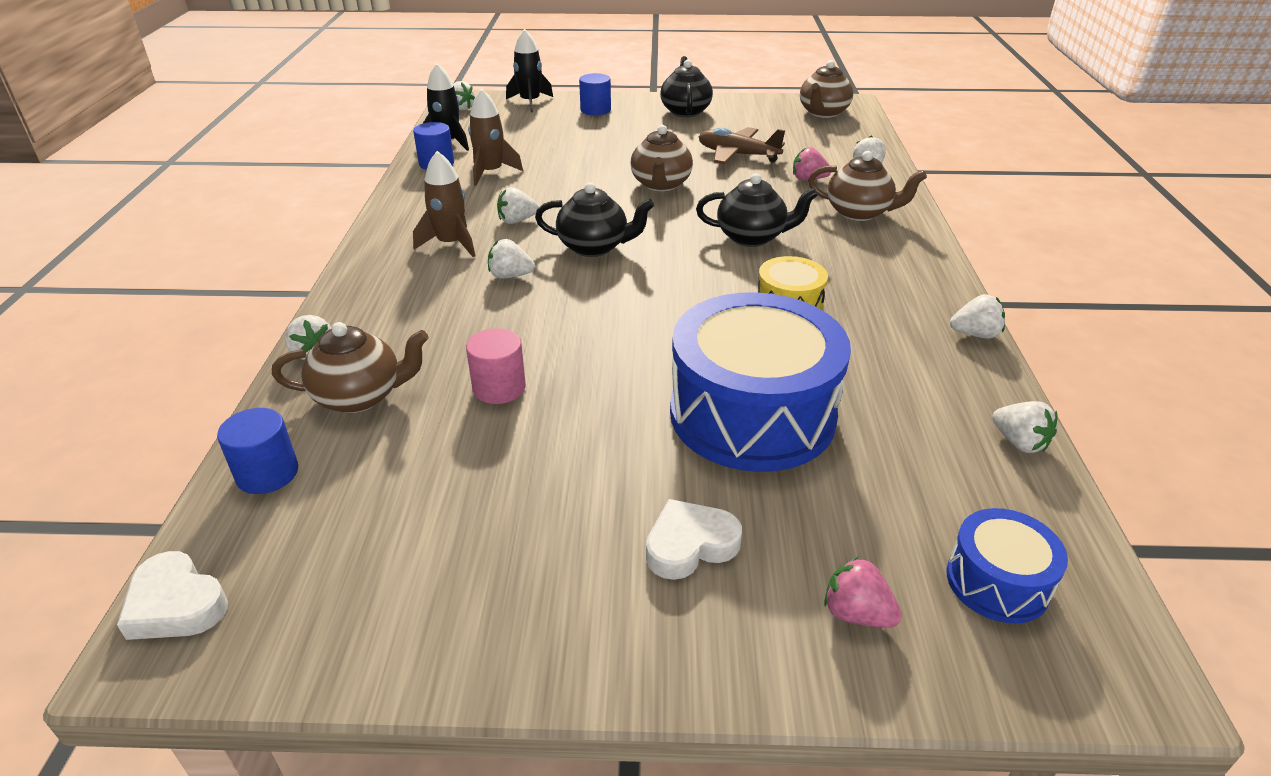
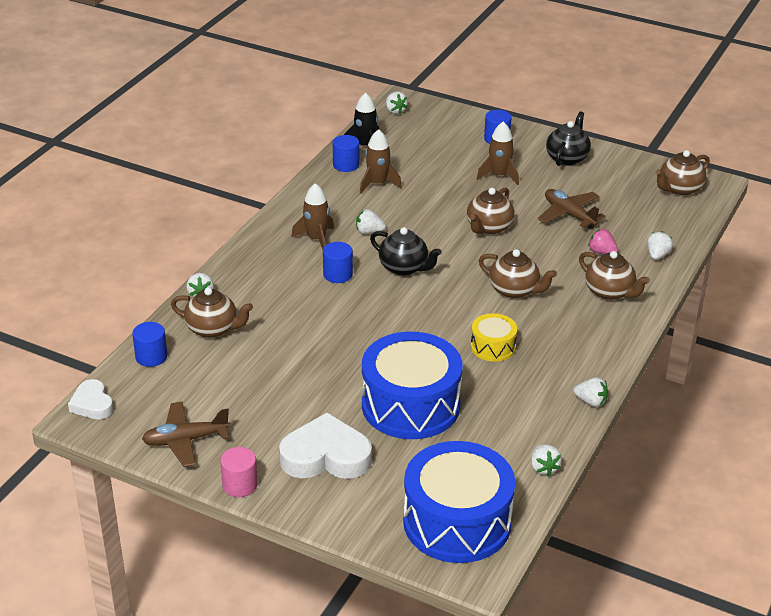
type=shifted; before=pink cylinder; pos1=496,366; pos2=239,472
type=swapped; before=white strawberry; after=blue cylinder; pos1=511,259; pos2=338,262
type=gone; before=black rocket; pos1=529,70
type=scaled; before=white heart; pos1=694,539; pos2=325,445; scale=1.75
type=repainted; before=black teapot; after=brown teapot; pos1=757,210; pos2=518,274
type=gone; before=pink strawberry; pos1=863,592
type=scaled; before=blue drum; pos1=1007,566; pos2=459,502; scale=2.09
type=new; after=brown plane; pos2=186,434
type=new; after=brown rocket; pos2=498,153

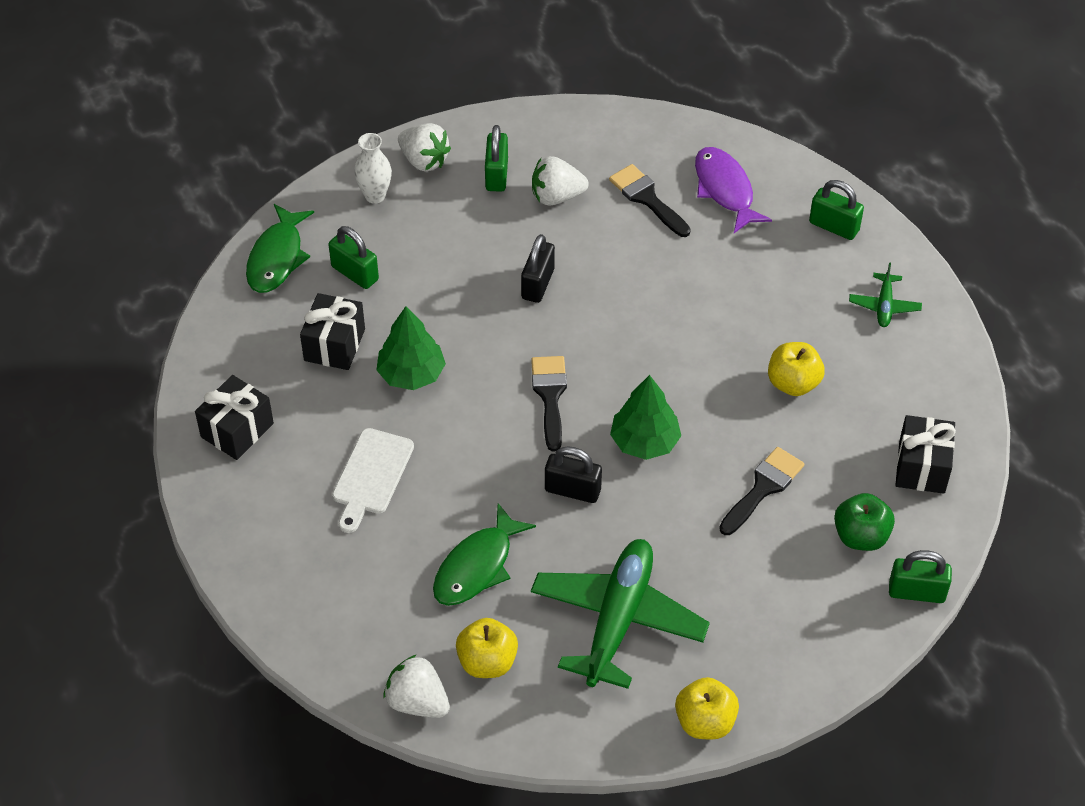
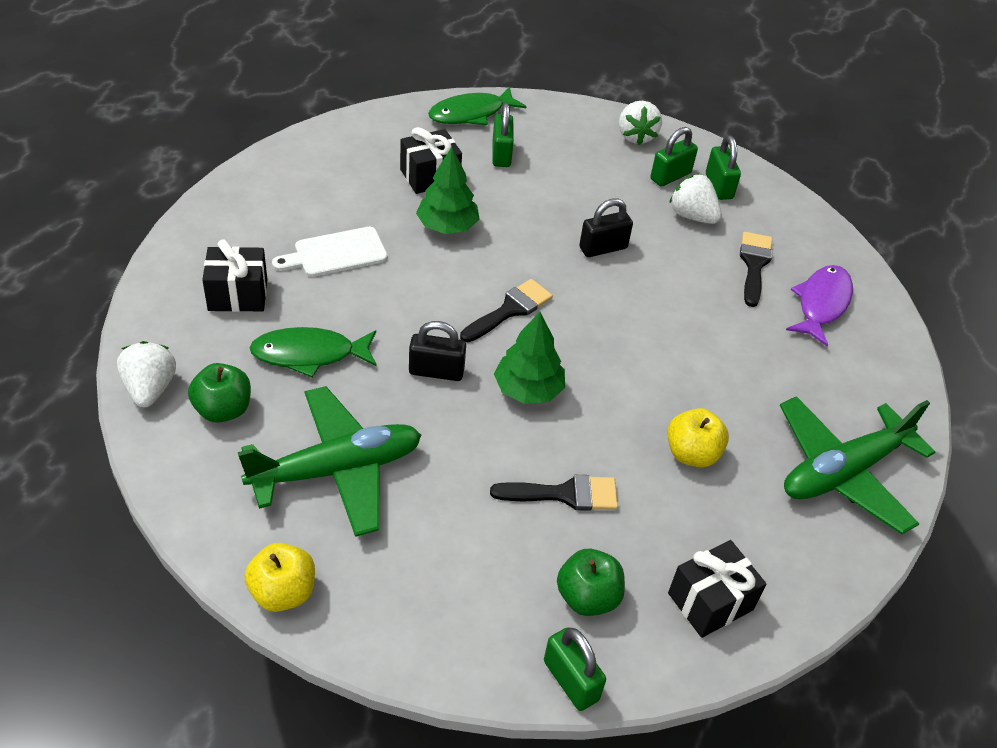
type=shifted; before=black gift; pos1=234,417; pos2=234,275
type=gone; before=white vase; pos1=373,168
type=repainted; before=yellow apple; after=green apple; pos1=487,648; pos2=219,393
type=rotated; before=black padlock; pos1=573,474; pos2=437,351; turn=-60
type=shifted; before=green padlock; pos1=836,210; pos2=723,167
type=scaled; before=green plane; pos1=885,294; pos2=857,465; scale=2.23

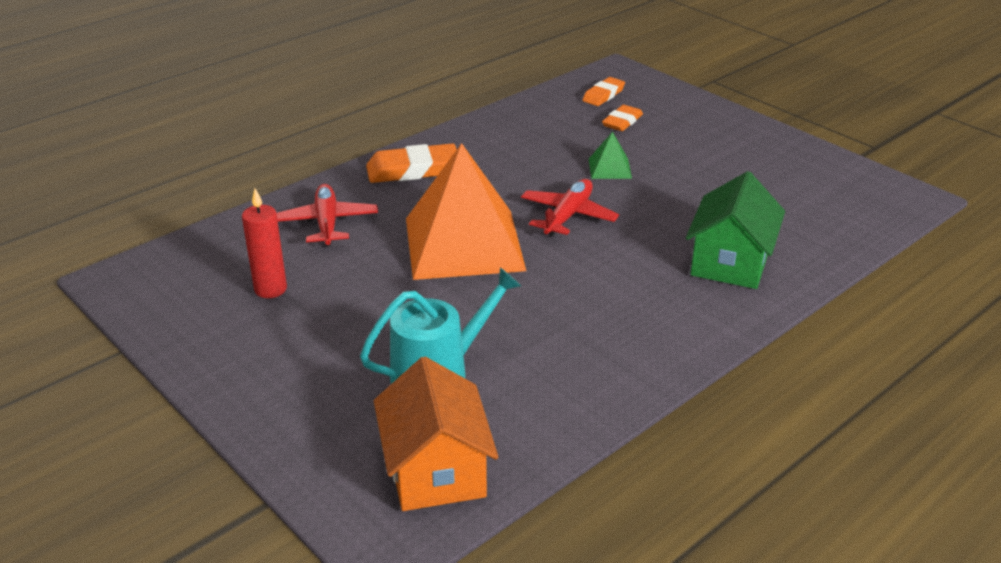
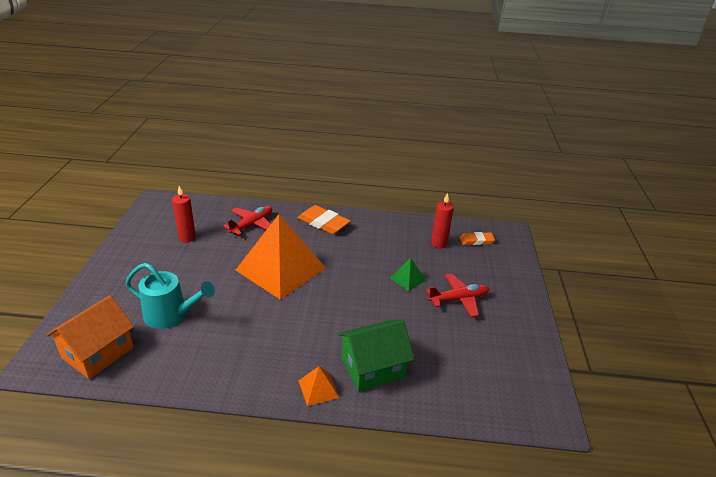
type=shifted; before=red plane; pos1=570,207; pos2=457,295
type=gone; before=orange eraser; pos1=622,118
type=new; after=orange pyramid; pos2=319,386
type=new; after=red candle; pos2=442,220

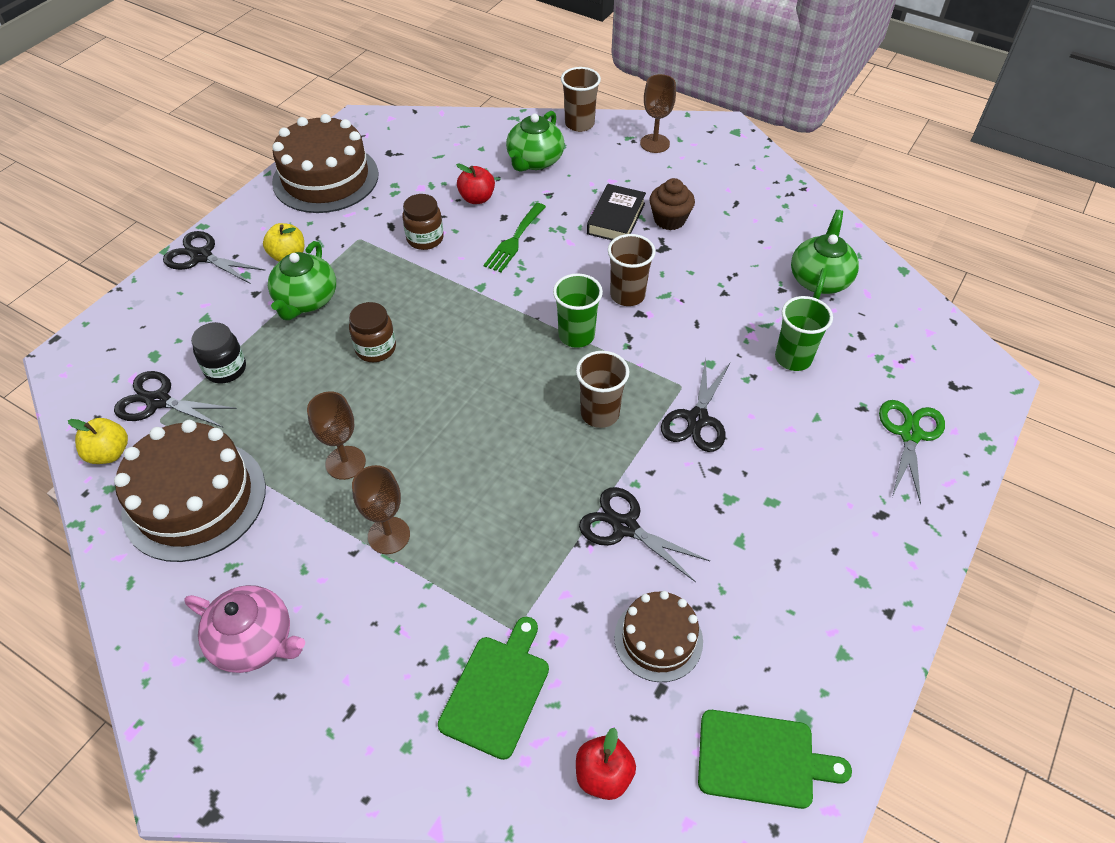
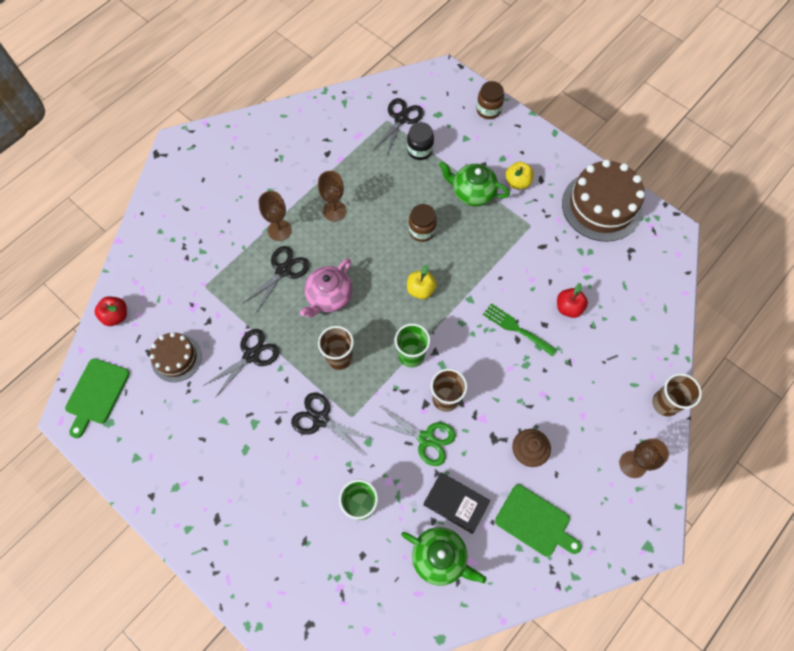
type=shifted; before=yellow apple; pos1=98,441; pos2=422,282
type=gone; before=brown cake; pos1=190,491
type=shifted; before=black scissors; pos1=214,257; pos2=276,279
type=shifted; before=pink teapot; pos1=245,629; pos2=326,287
type=shifted; before=brown jar; pos1=423,222; pos2=490,100
type=shifted; before=green cutting board; pos1=493,688; pos2=538,520
type=gone; before=green teapot; pos1=535,141
type=shifted; before=black book; pos1=616,212; pos2=456,503
type=shifted; before=green scissors; pos1=912,452; pos2=414,436

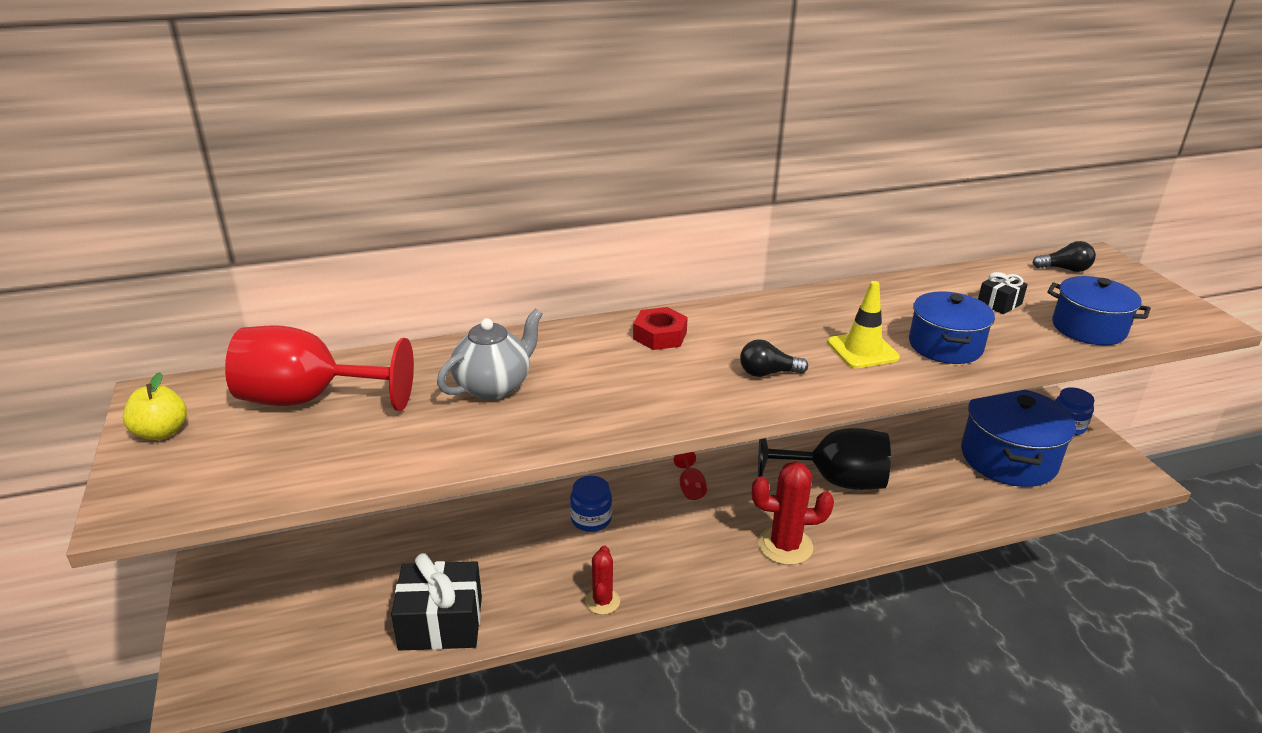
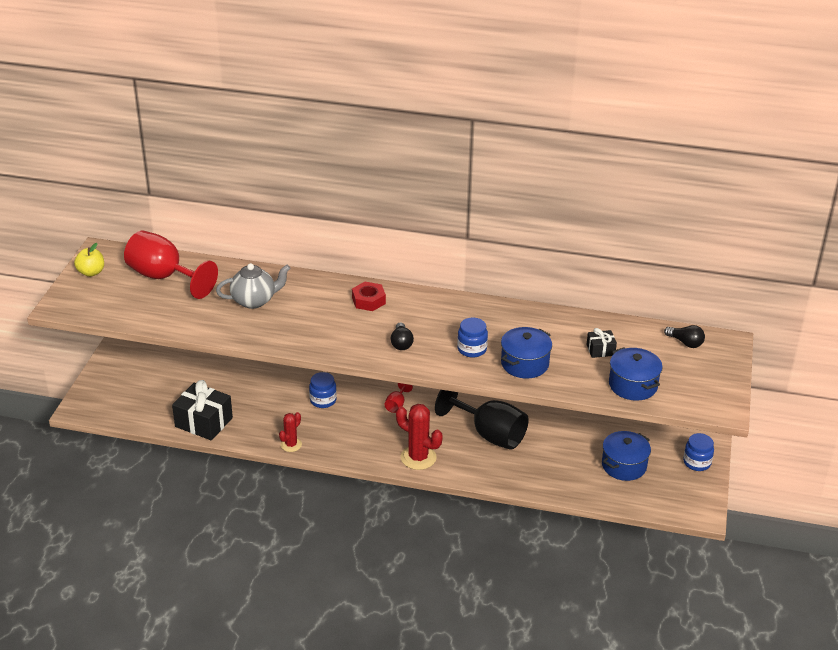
type=rotated; before=black light bulb; pos1=774,358; pos2=402,336; turn=-120
type=swapped; before=yellow traffic cone; after=blue jar; pos1=864,324; pos2=472,337
type=scaled; before=blue pot; pos1=1018,438; pos2=626,456; scale=0.64

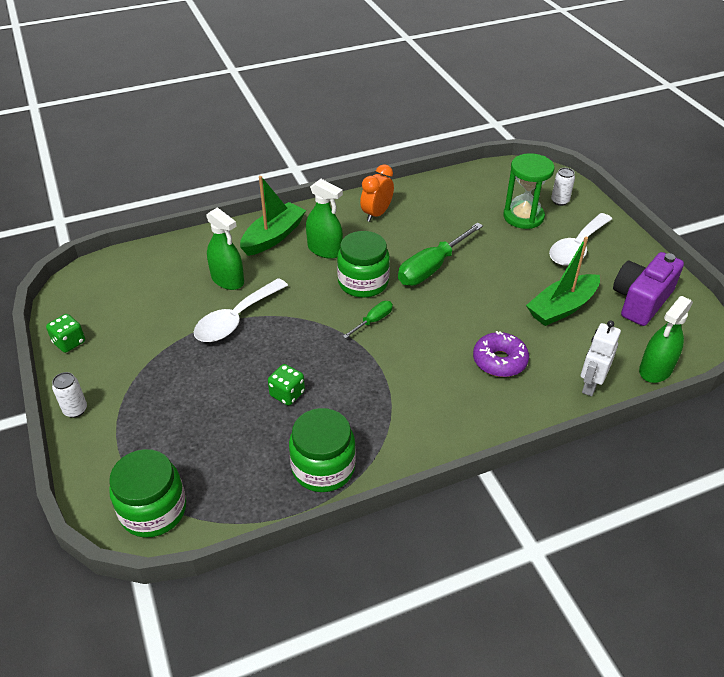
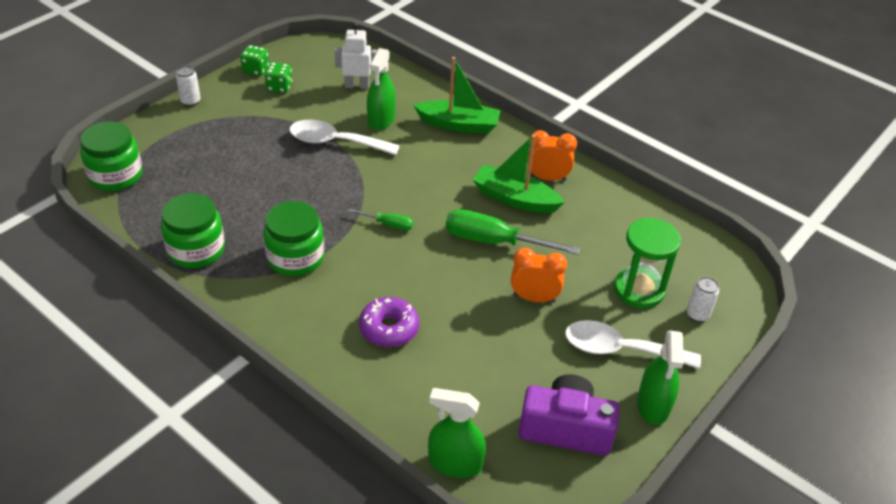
type=shifted; before=green dice; pos1=286,385; pos2=278,77
type=shifted; before=green spray bottle; pos1=324,219; pos2=660,377
type=shifted; before=green jar; pos1=363,264; pos2=293,238
type=shifted; before=green boat; pos1=563,281; pos2=519,173
type=shifted; before=white robot; pos1=601,358; pos2=356,56
type=new; after=orange clock; pos2=539,275

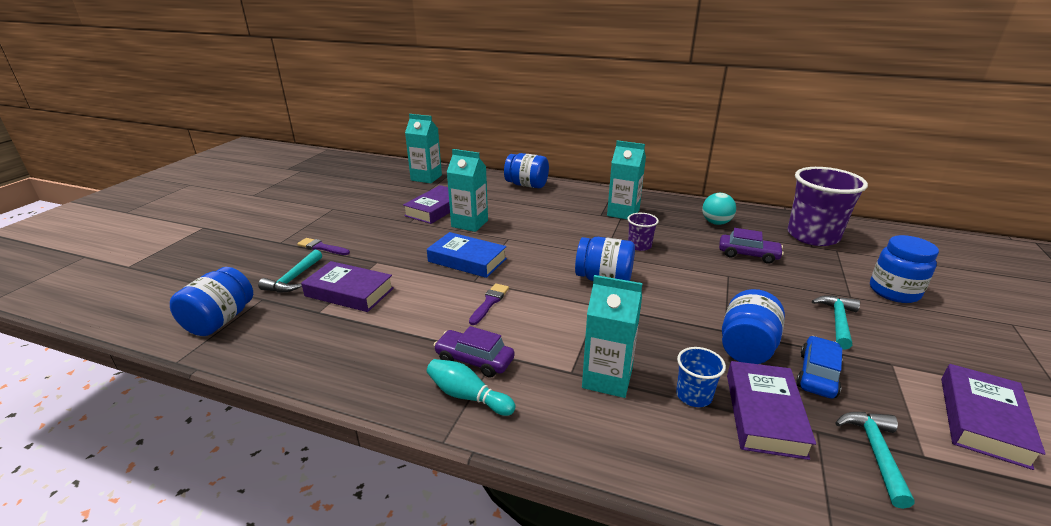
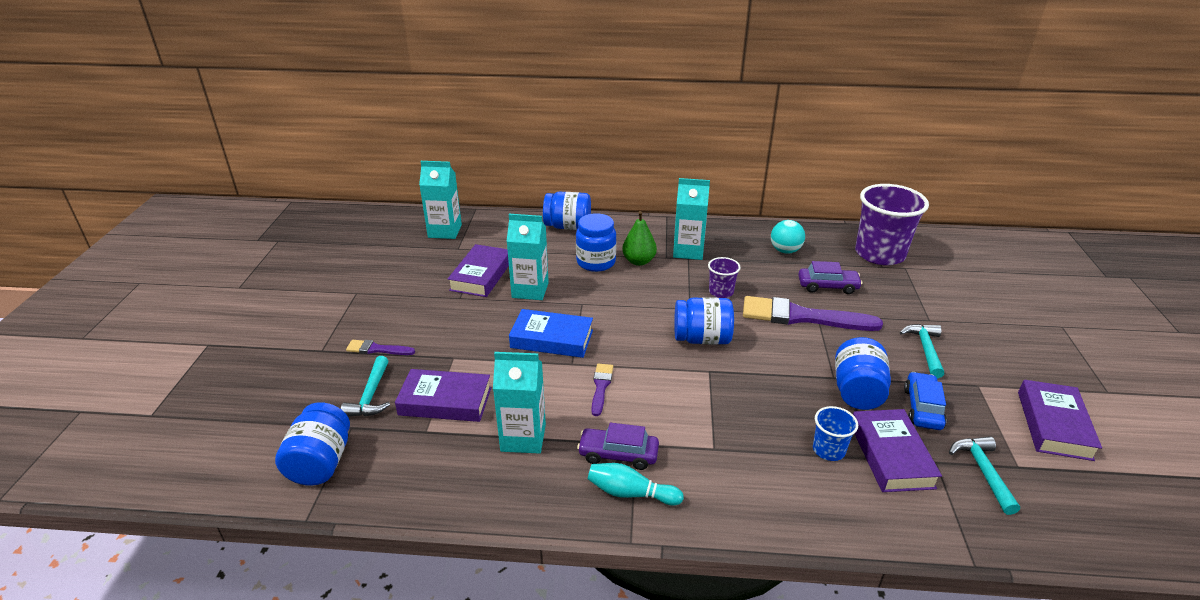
type=shifted; before=turquoise carton; pos1=612,336; pos2=519,403
type=shifted; before=blue jar; pos1=904,269; pos2=596,242
type=new; after=green pear; pos2=639,238
type=new; after=purple brush; pos2=813,313

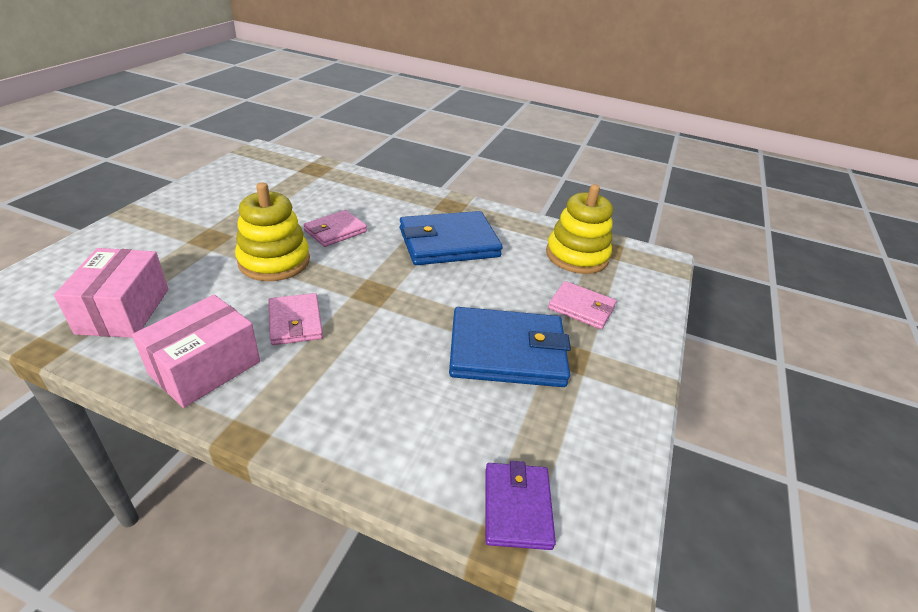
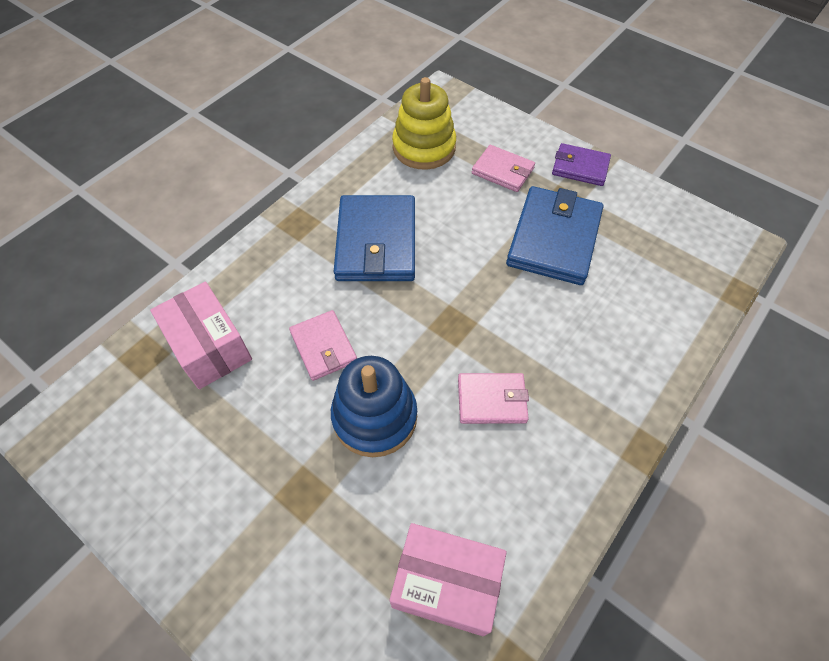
type=shifted; before=pink box; pos1=196,351; pos2=201,335
type=repainted; before=yellow stacking toy; after=blue stacking toy; pos1=272,232; pos2=374,406
type=shifted; before=purple wallet; pos1=520,505; pos2=581,164
type=rotated; before=pink wallet; pos1=582,305; pos2=503,168; turn=75

